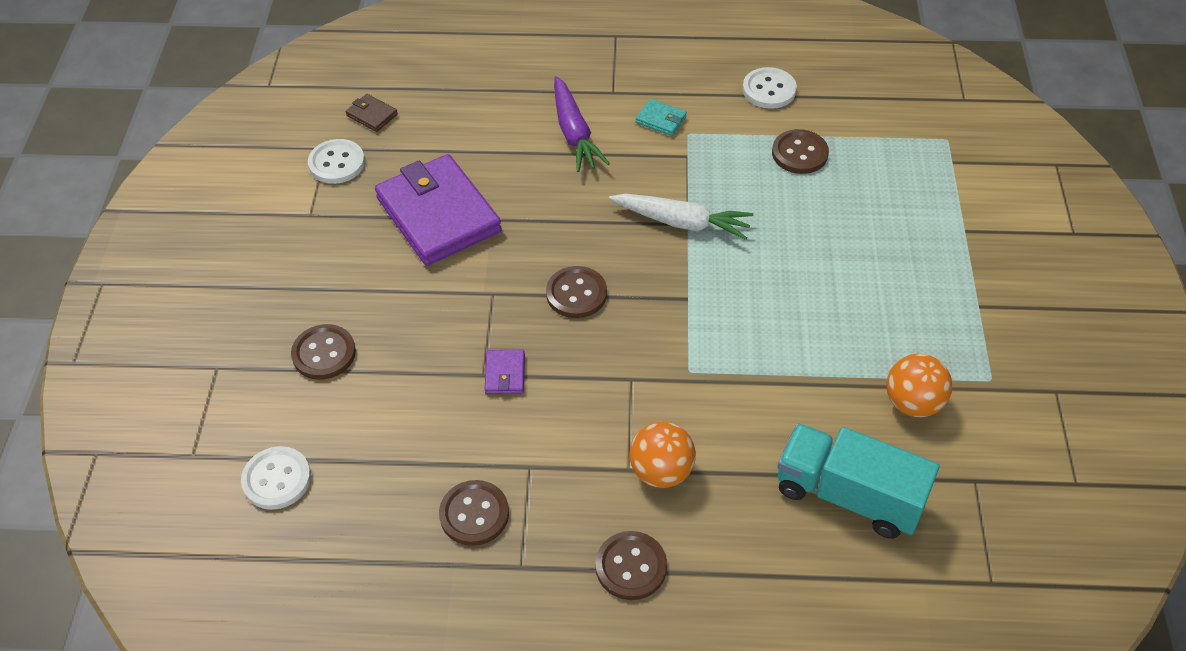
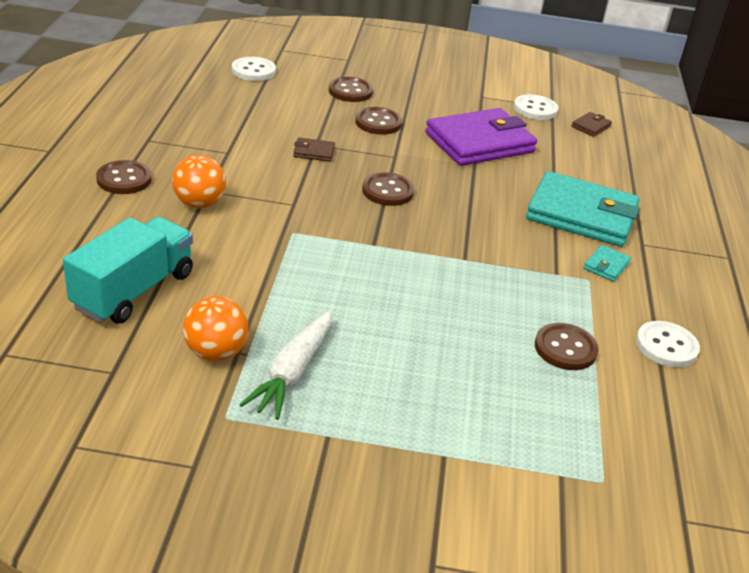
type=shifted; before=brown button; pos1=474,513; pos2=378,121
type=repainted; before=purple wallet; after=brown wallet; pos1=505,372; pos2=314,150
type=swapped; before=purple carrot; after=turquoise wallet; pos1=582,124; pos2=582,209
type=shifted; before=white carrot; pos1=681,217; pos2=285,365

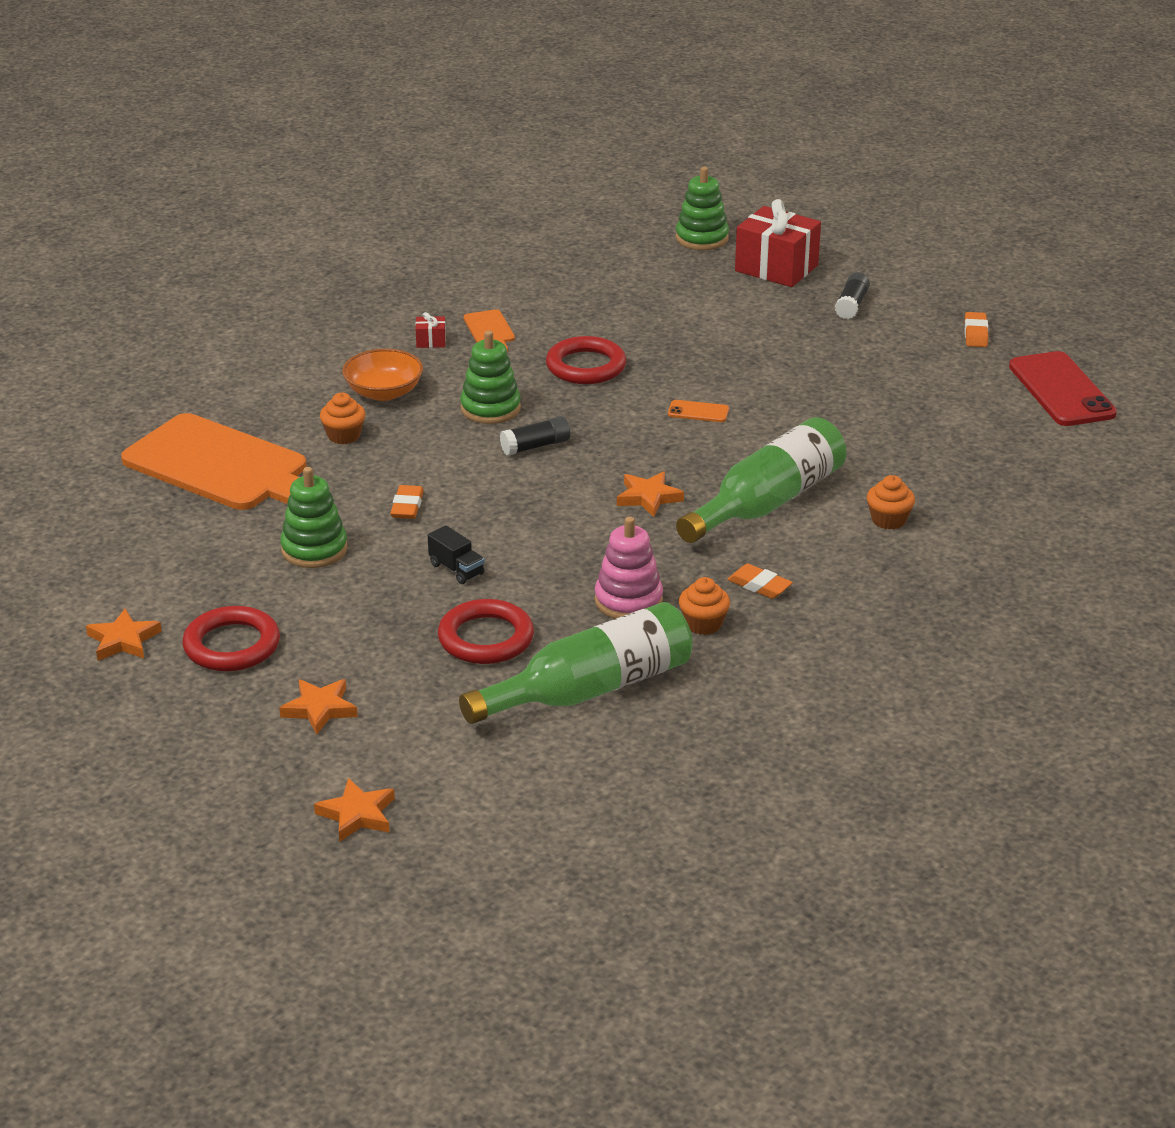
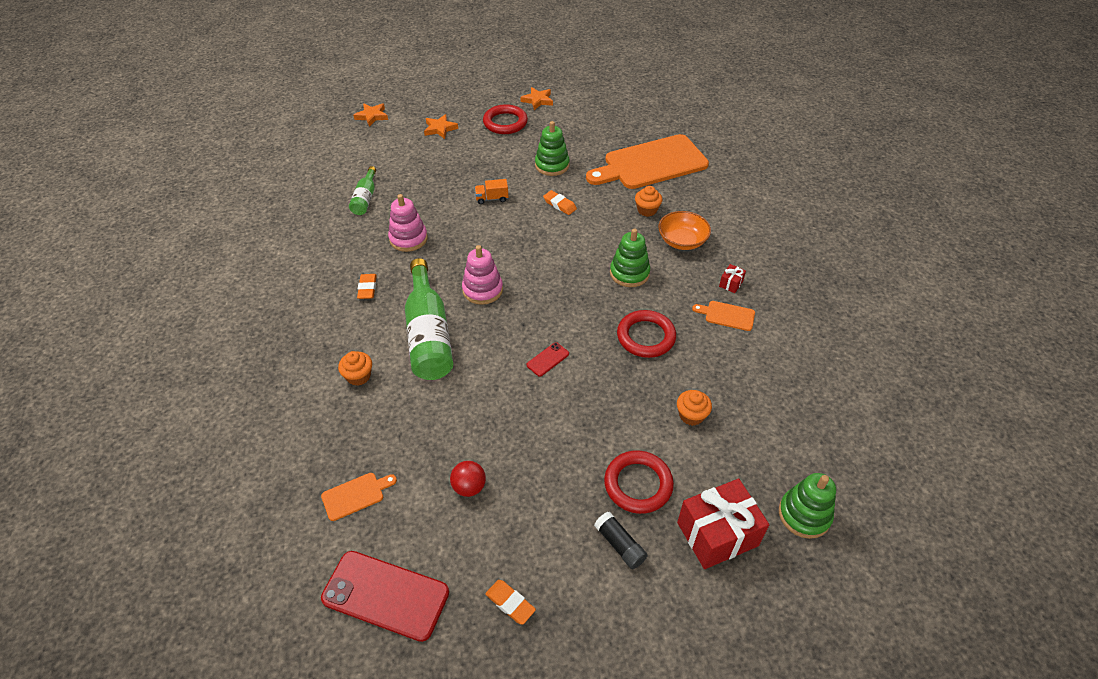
type=repainted; before=black truck; after=orange truck; pos1=456,554; pos2=491,191
type=shifted; before=red ring; pos1=486,631; pos2=639,482
type=scaled; before=green bottle; pos1=576,663; pos2=362,190; scale=0.52
type=gone; before=black glue stick; pos1=535,436
type=swapped; before=orange star; after=pink stacking toy; pos1=650,494; pos2=482,275
type=repainted; before=orange phone; after=red phone; pos1=698,411; pos2=548,359
type=shifted; before=orange cupcake; pos1=704,606; pos2=694,408
type=rotated; before=orange eraser; pos1=760,581; pos2=367,286; turn=-75
type=new; after=orange cutting board; pos2=359,497
type=new; after=red ball; pos2=468,479

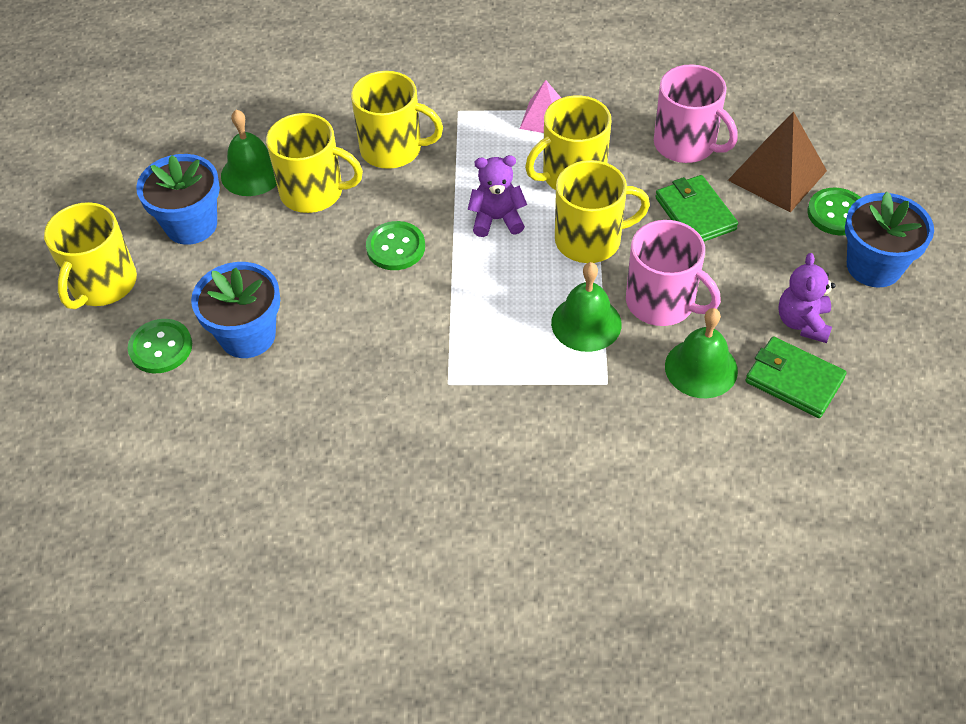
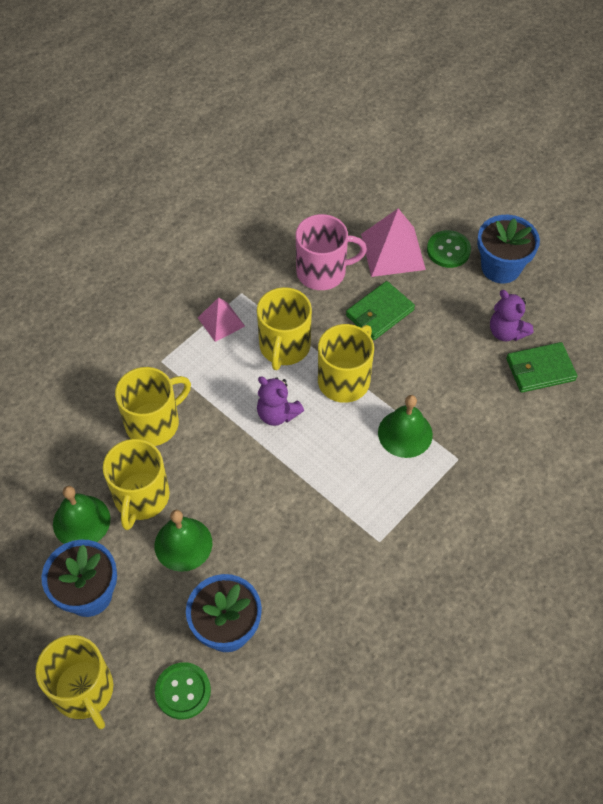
type=rotated; before=yellow mug; pos1=314,163; pos2=136,484; turn=135
type=gone; before=green button; pos1=395,245
type=rotated; before=purple teddy bear; pos1=497,196; pos2=280,401; turn=-90
type=gone; before=pink mug; pos1=673,273
type=rotated; before=green wallet; pos1=696,208; pos2=380,310; turn=-60
type=shifted; before=green bell; pos1=701,353; pos2=183,541
type=repainted; before=brown pyramid; after=pink pyramid; pos1=777,162; pos2=393,242

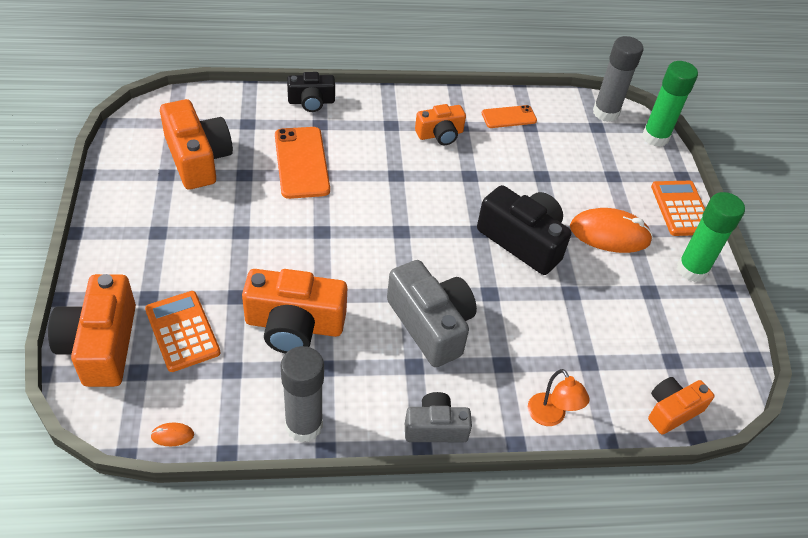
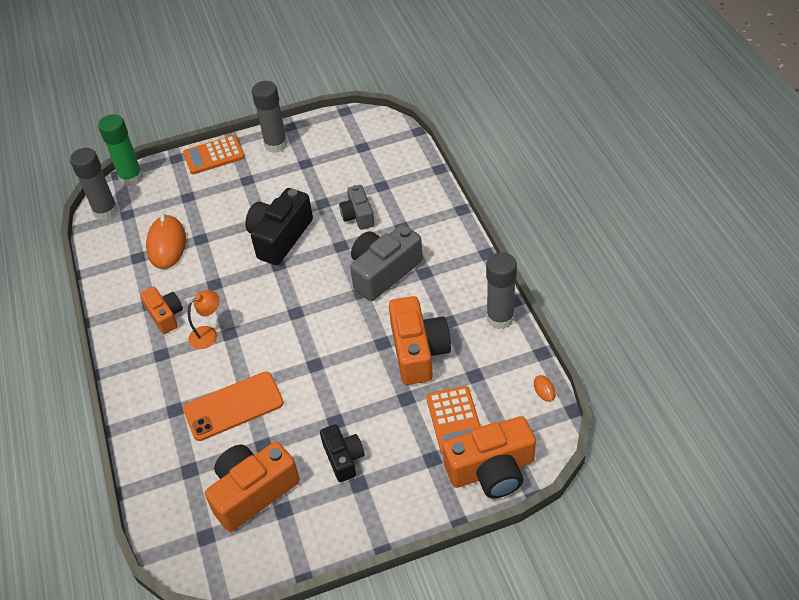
type=rotated; before=orange calculator; pos1=183,331; pos2=453,420; turn=-60
type=shifted; before=black camera; pos1=311,92; pos2=342,453
type=shifted; before=grey camera; pos1=438,417; pos2=356,207
type=gone; before=orange phone; pos1=509,116
type=shifted; before=orange lamp; pos1=559,397; pos2=204,319
type=shifted; before=orange mouse; pos1=611,230; pos2=166,241
type=gone; before=orange camera; pos1=681,406
type=repainted; before=green glue stick; after=grey glue stick; pos1=711,237; pos2=270,117

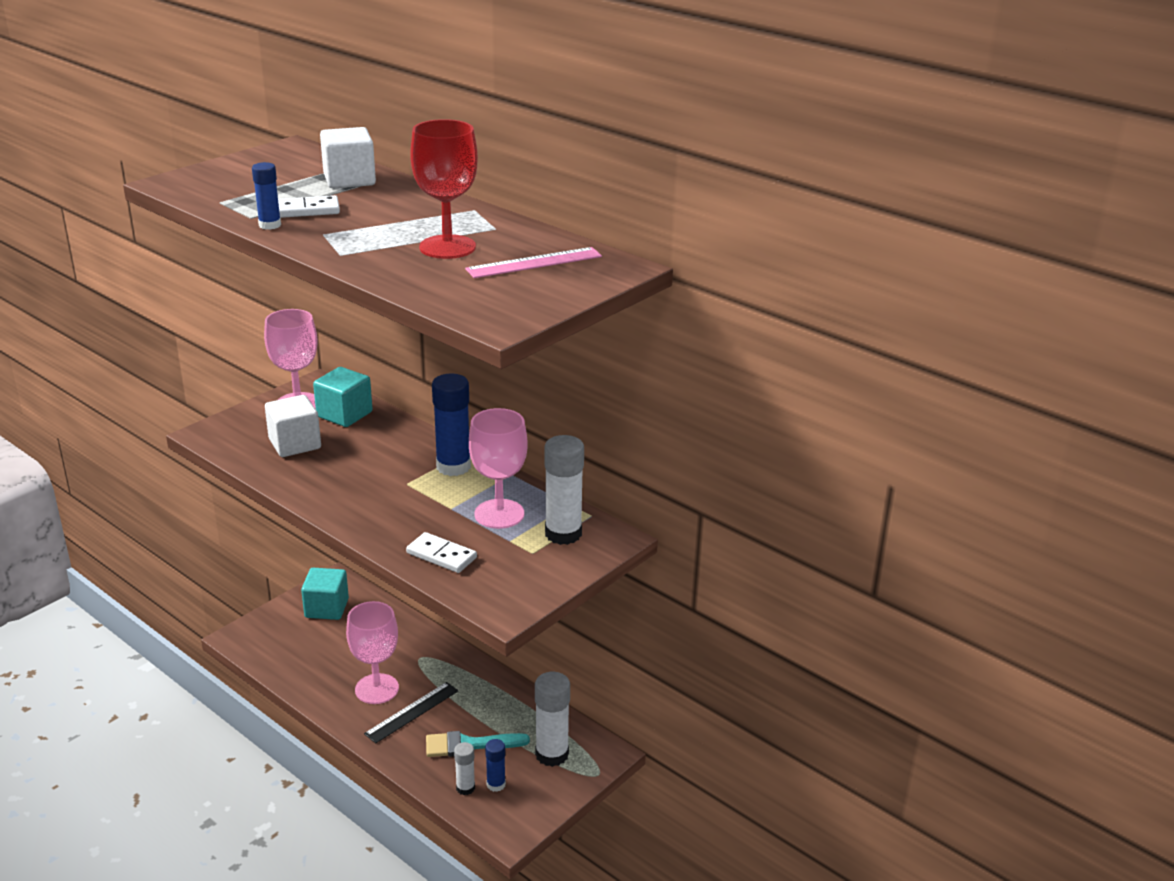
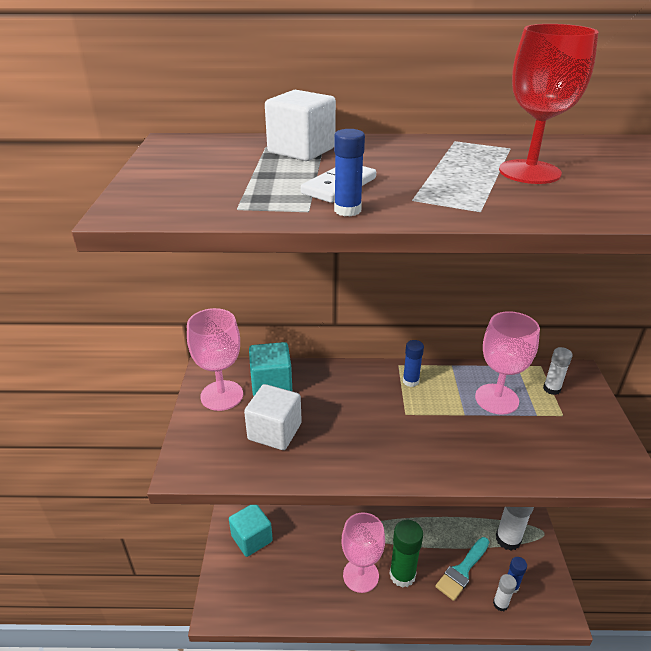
type=swapped; before=black ruler; after=green glue stick; pos1=411,713; pos2=406,554
type=gone; before=white domino; pos1=441,552
type=scaled; before=blue glue stick; pos1=451,425; pos2=413,363; scale=0.55
type=gone; before=pink ruler; pos1=533,262
type=scaled; before=white glue stick; pos1=564,490; pos2=558,371; scale=0.55

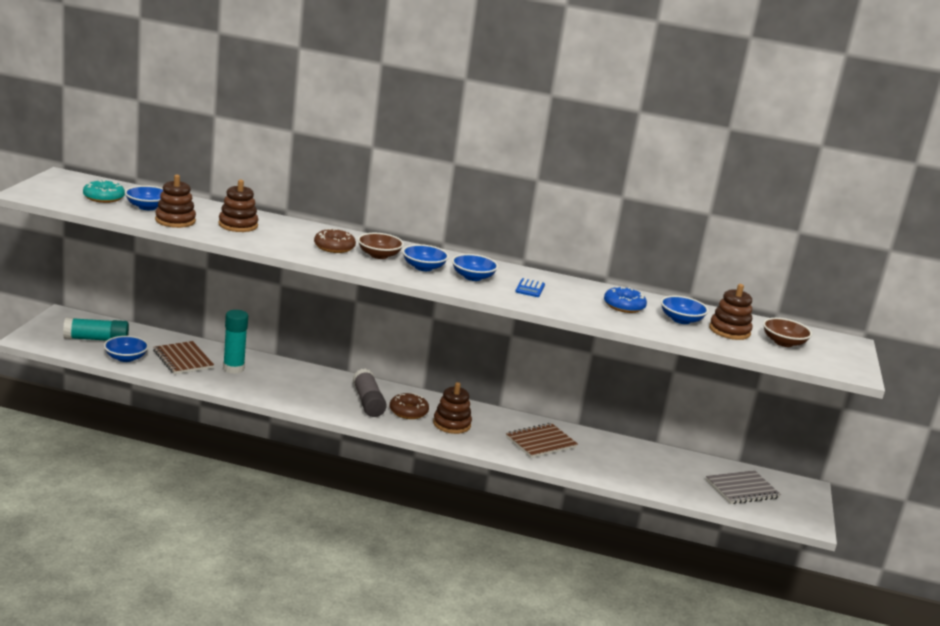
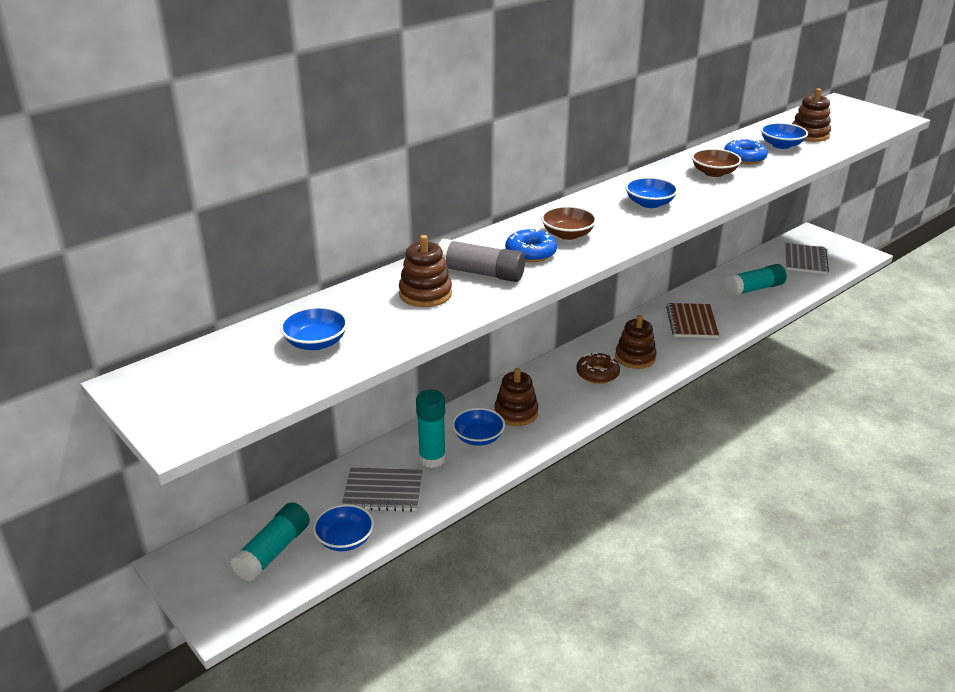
type=gone; before=turquoise donut; pos1=104,191
type=repainted; before=brown notebook; after=grey notebook; pos1=183,357; pos2=382,490
type=shifted; before=brown stacking toy; pos1=175,201; pos2=516,397
type=repainted; before=brown donut; after=blue donut; pos1=335,240; pos2=531,245
type=shifted; before=grey glue stick; pos1=370,392; pos2=482,260
type=shifted; before=blue bowl; pos1=425,257; pos2=478,426
type=gone; before=blue calculator; pos1=530,287
type=shifted; before=brown bowl; pos1=787,332; pos2=716,162
type=new; after=turquoise glue stick; pos2=756,280

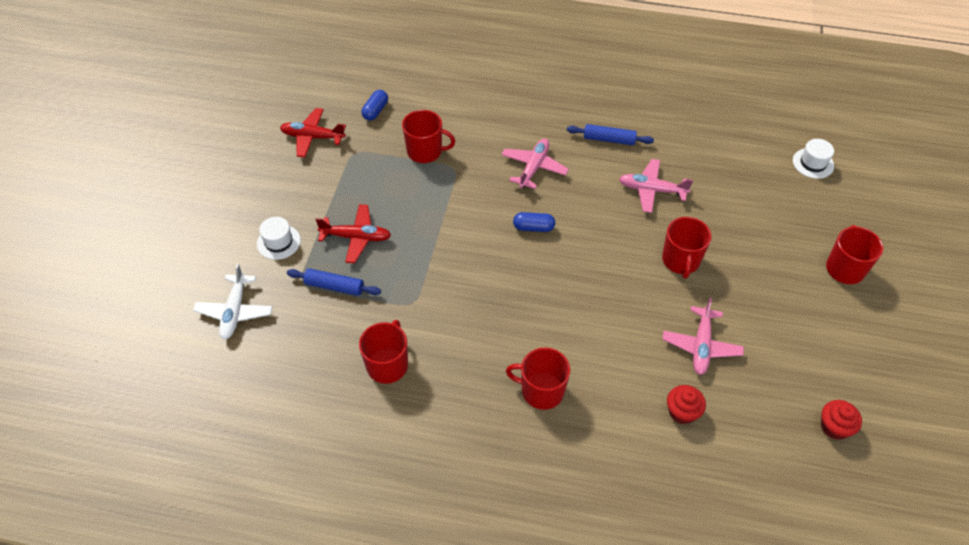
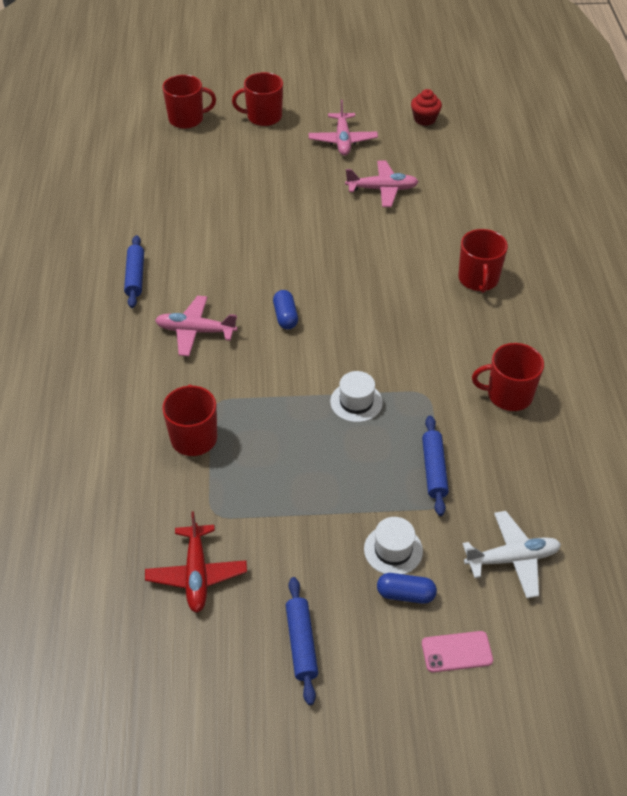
type=gone; before=red plane; pos1=353,233
type=shifted; before=blue capsule; pos1=375,105; pos2=407,588
type=shifted; before=pink plane; pos1=656,186; pos2=343,128
type=shifted; before=red mug; pos1=686,248; pos2=189,102
type=gone; before=red cupcake; pos1=686,404
type=shifted; before=white hat; pos1=813,159; pos2=356,396
type=new; after=blue rolling pin; pos2=302,641
type=new; after=pink phone; pos2=457,652

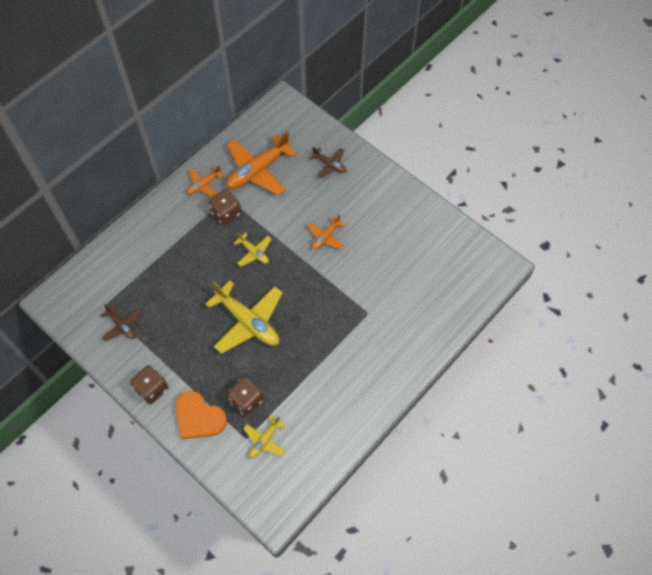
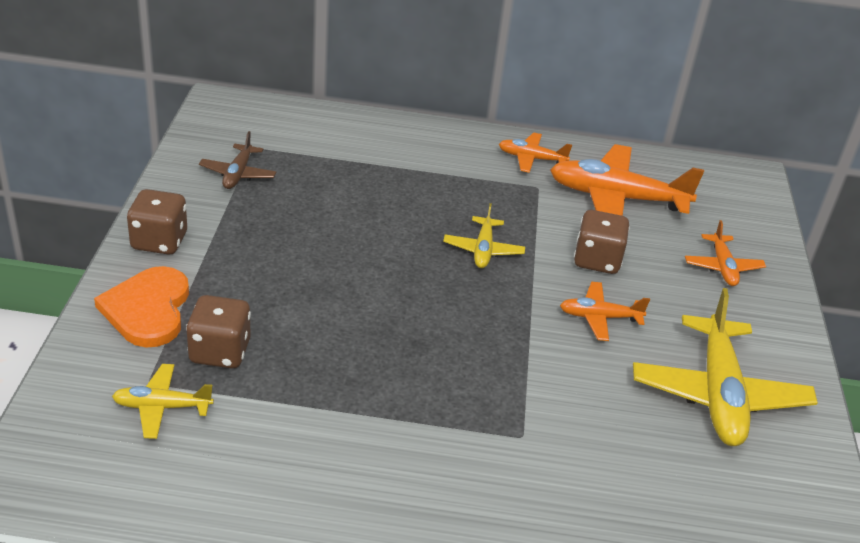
type=shifted; before=yellow plane; pos1=244,317; pos2=725,367
type=shifted; before=brown dice; pos1=225,207; pos2=602,242
type=repainted; before=brown plane; after=orange plane; pos1=328,162; pos2=725,253

